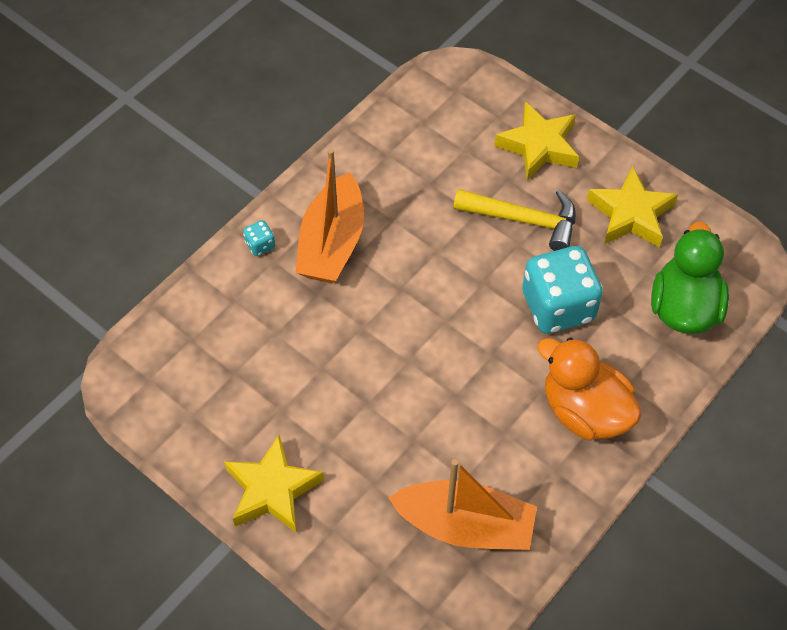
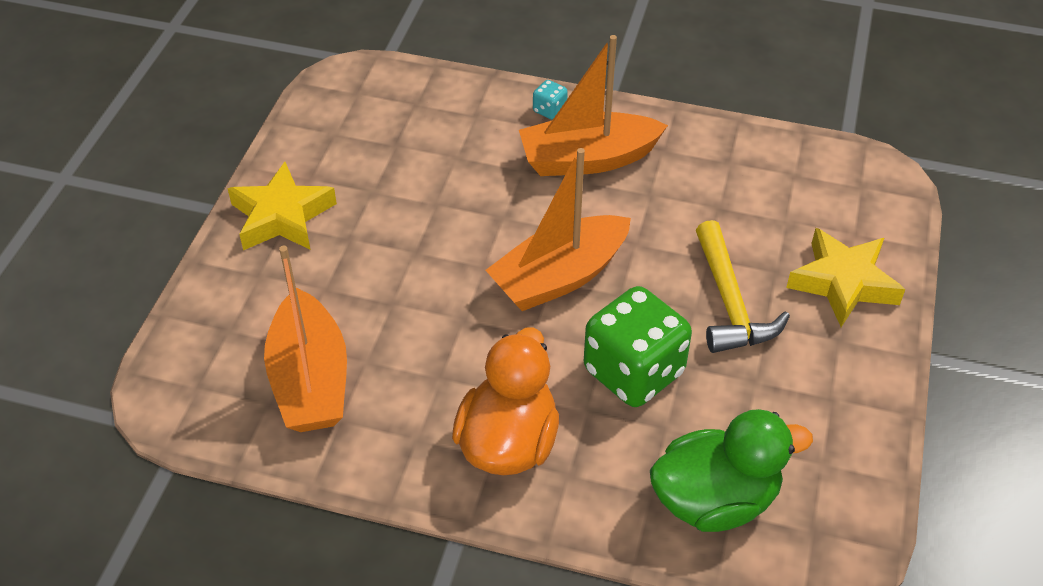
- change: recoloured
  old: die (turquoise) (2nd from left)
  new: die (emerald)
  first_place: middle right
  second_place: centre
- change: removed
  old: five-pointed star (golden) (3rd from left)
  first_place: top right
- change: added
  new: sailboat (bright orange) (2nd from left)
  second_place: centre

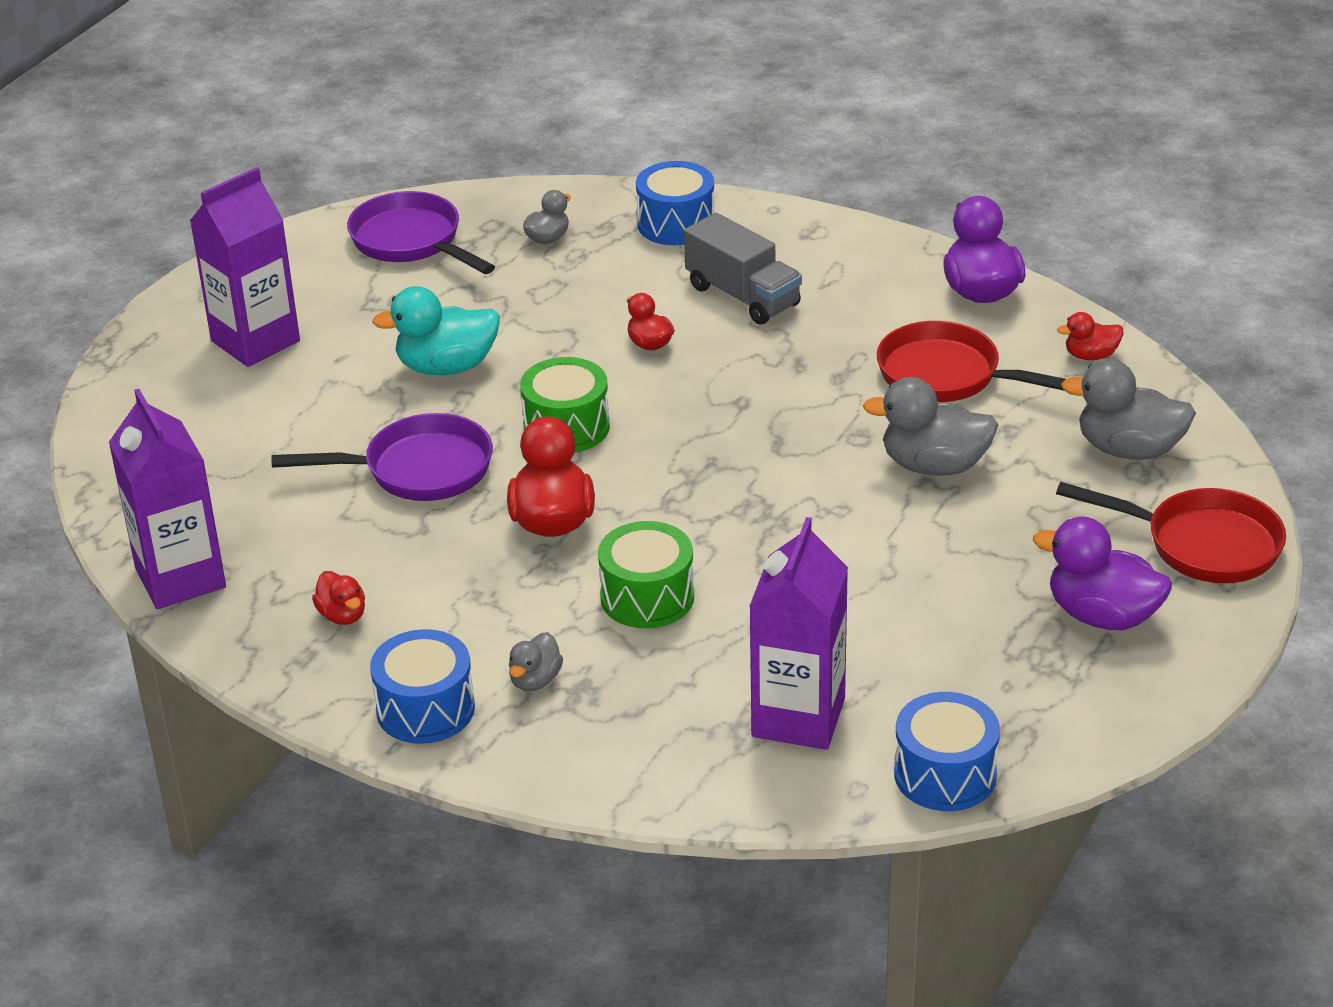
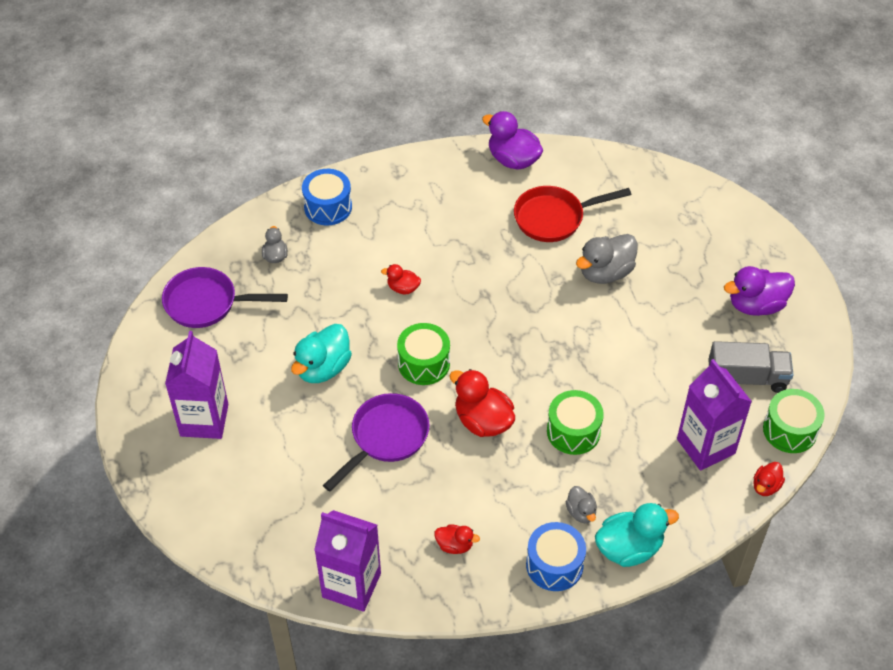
- change: moved
  old: toy truck (grey)
  first_place: top centre
  second_place: middle right
- change: recoloured
  old: snare drum (cobalt) (3rd from left)
  new: snare drum (emerald) (3rd from left)
  first_place: bottom right
  second_place: middle right
- change: removed
  old: pan (crimson) (2nd from left)
  first_place: middle right
- change: moved
  old: toy duck (crimson) (4th from left)
  first_place: middle right
  second_place: bottom right
- change: removed
  old: toy duck (grey) (4th from left)
  first_place: middle right
- change: added
  new: toy duck (turquoise) (2nd from left)
  second_place: bottom right

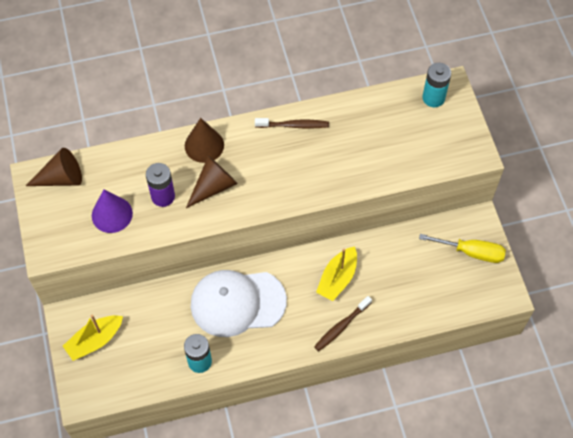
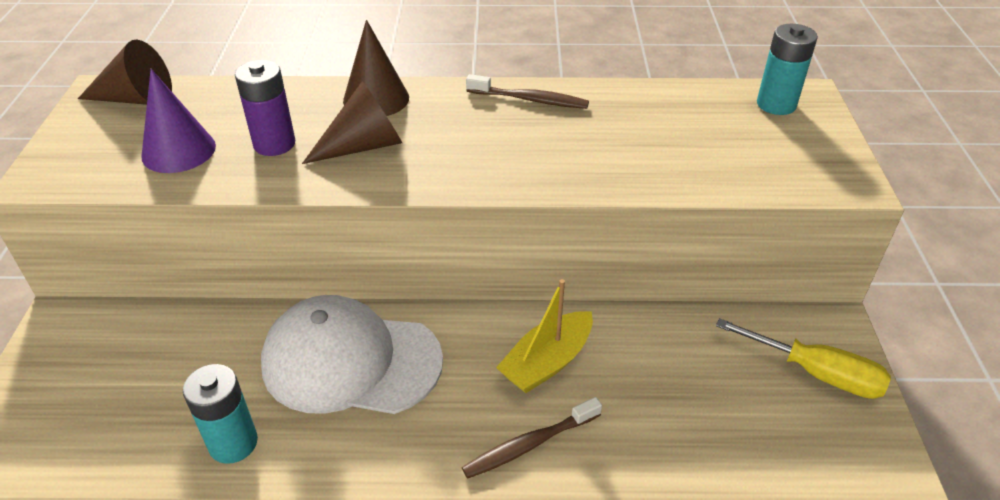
- change: removed
  old: sailboat (golden) (1st from left)
  first_place: bottom left

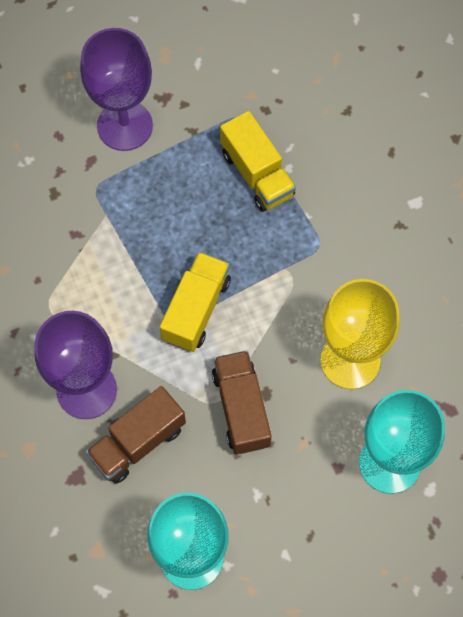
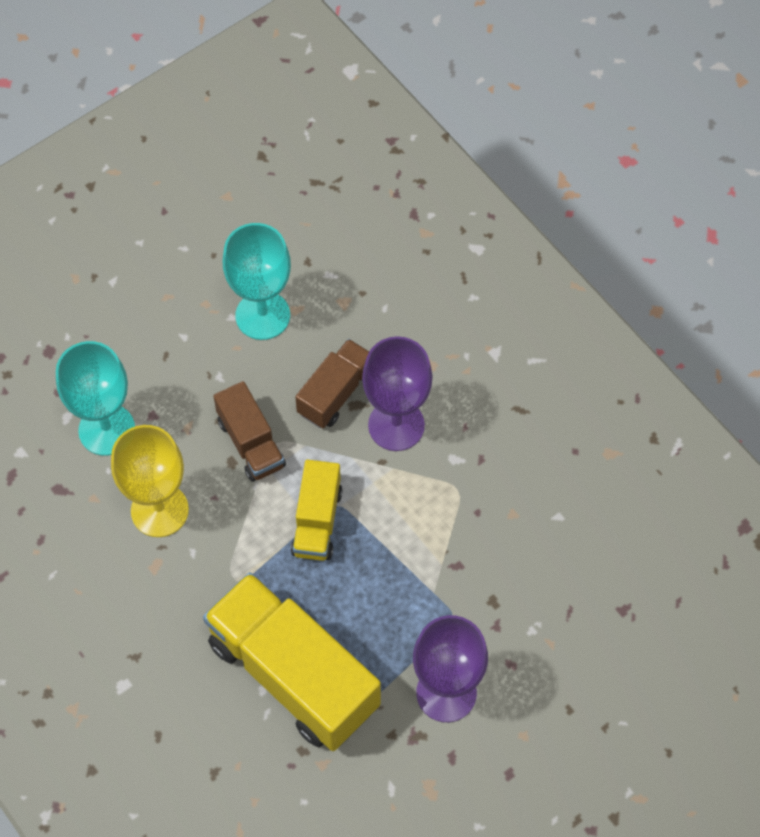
- change: resized
  old: toy truck (golden) (2nd from left in the first image)
  first_place: top centre
  second_place: bottom centre
  factor: 1.9

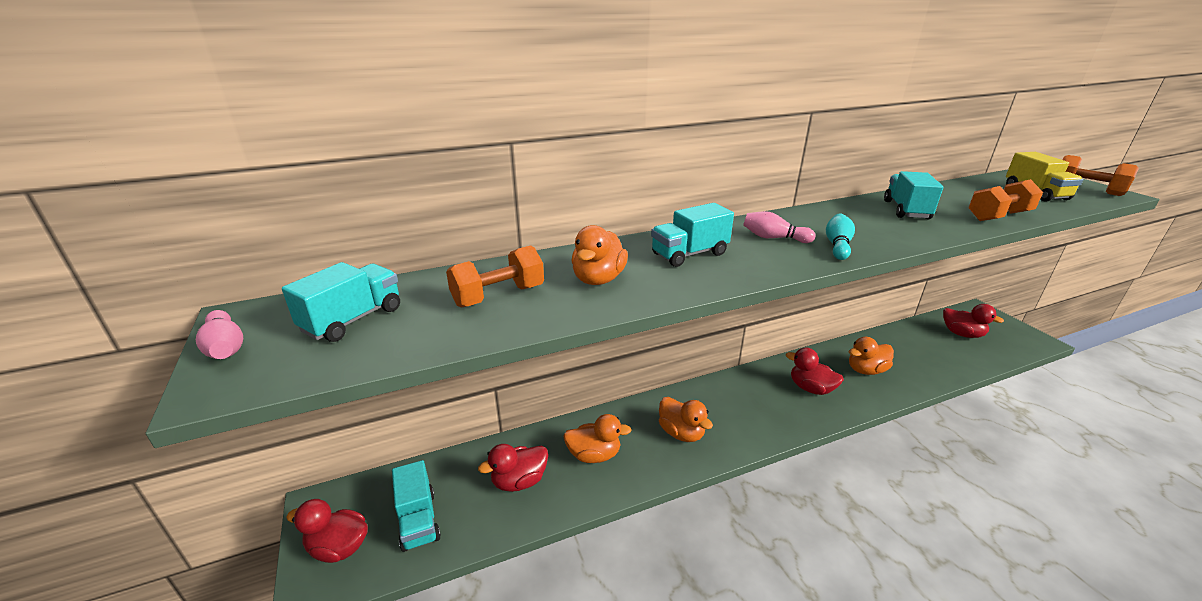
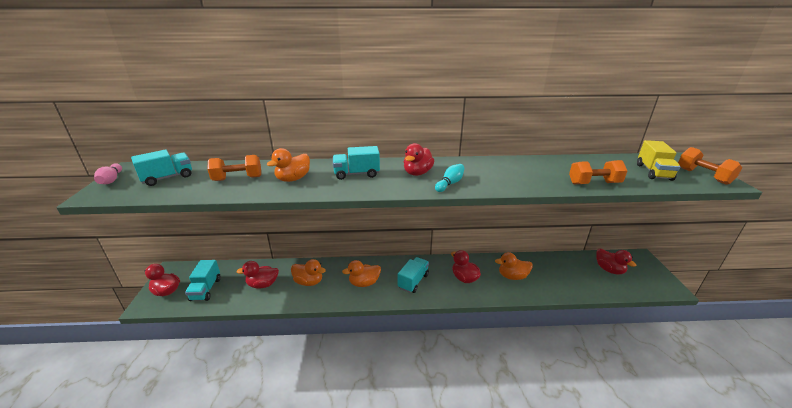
- change: turned
  old: toy duck (bright orange) (3rd from left)
  first_place: bottom centre
  second_place: bottom centre
  degrees: 90
- change: replaced
  old: tenpin (rose-pink) (2nd from left)
  new: toy duck (crimson) (3rd from left)
  first_place: centre
  second_place: centre
- change: moved
  old: toy truck (turquoise) (4th from left)
  first_place: top right
  second_place: bottom centre

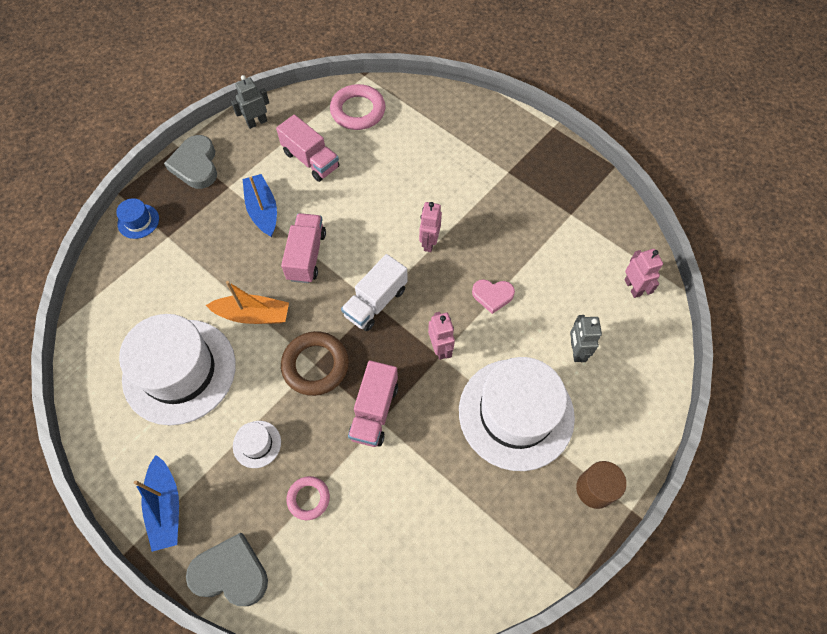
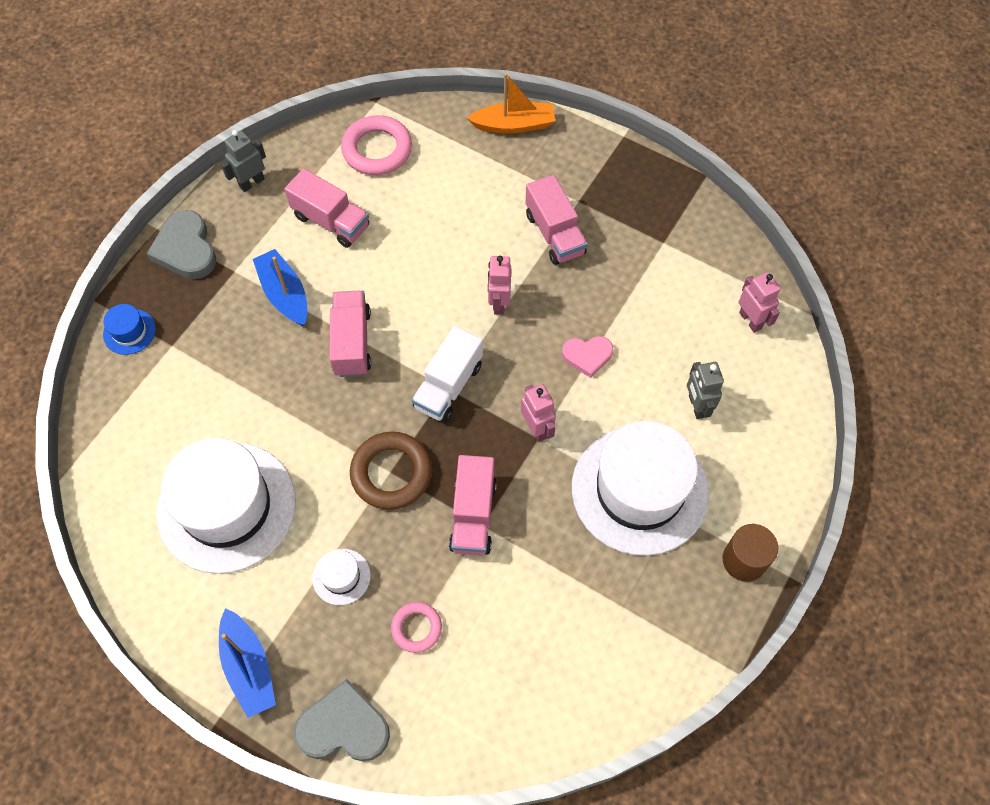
- change: moved
  old: sailboat (bright orange)
  first_place: middle left
  second_place: top centre
- change: added
  new: toy truck (rose-pink) (4th from left)
  second_place: top centre

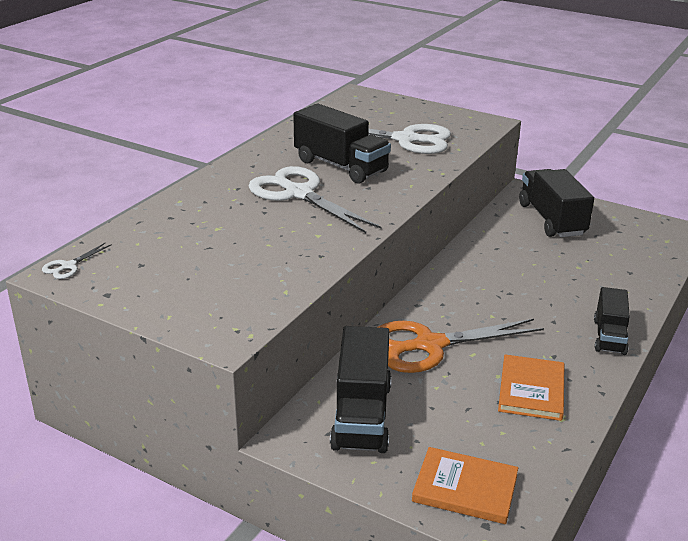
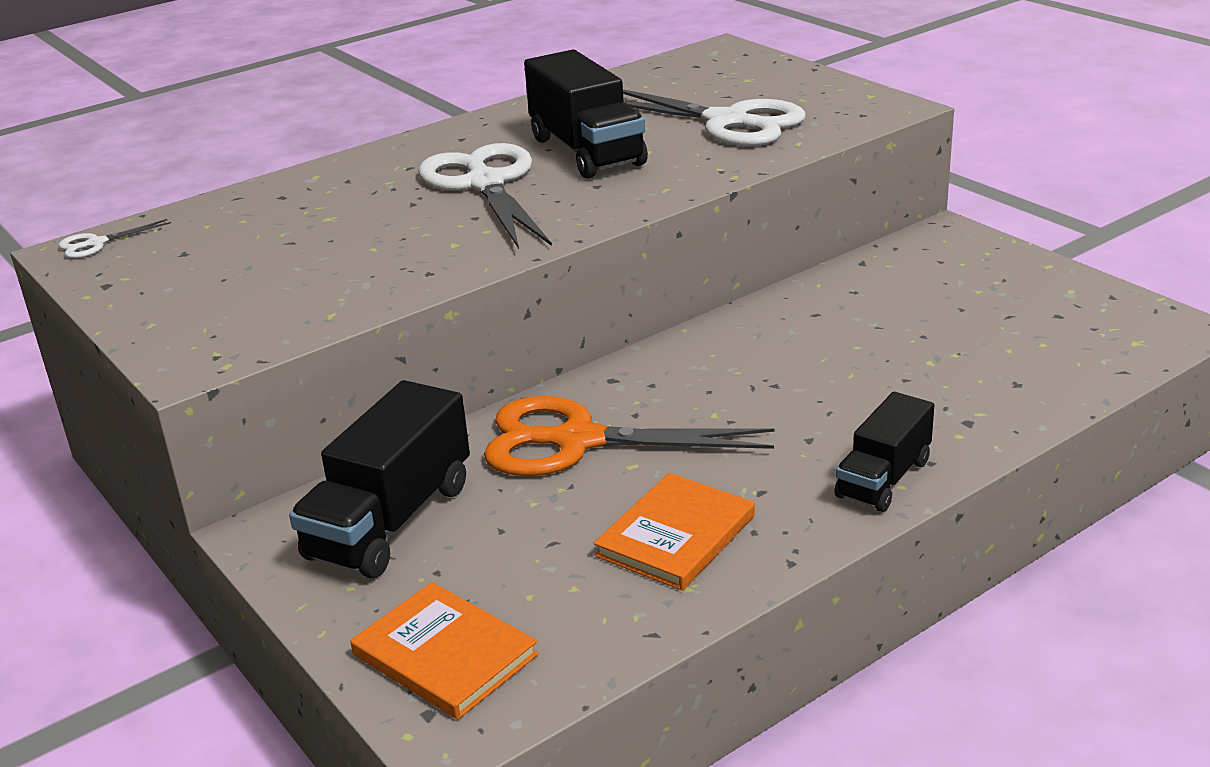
- change: removed
  old: toy truck (jet-black) (3rd from left)
  first_place: middle right

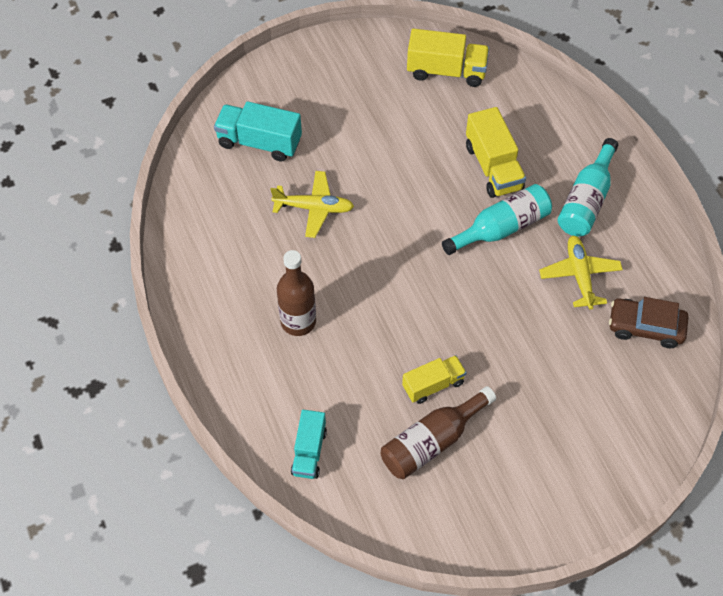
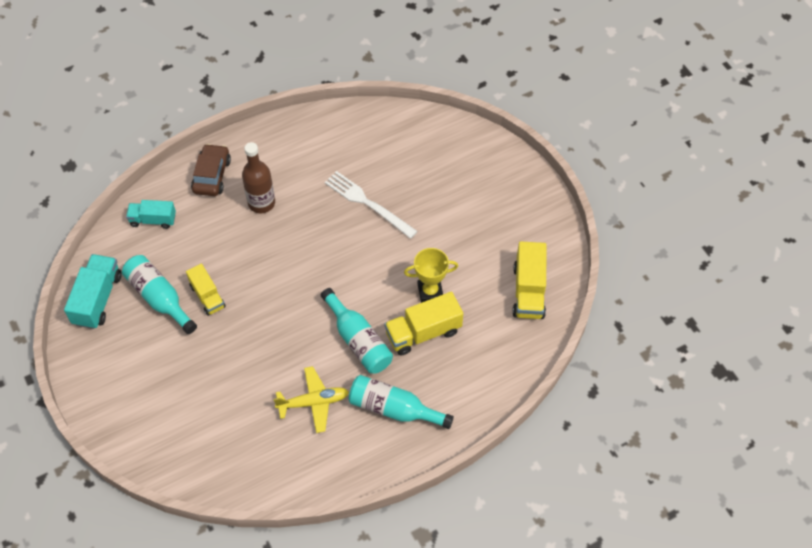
- change: moved
  old: toy truck (turquoise) (1st from left)
  first_place: top centre
  second_place: middle left
- change: replaced
  old: plane (golden) (1st from left)
  new: dinner fork (snow-white)
  first_place: centre
  second_place: centre
- change: recoloured
  old: flask (brown) (2nd from left)
  new: flask (turquoise) (1st from left)
  first_place: bottom centre
  second_place: middle left
- change: moved
  old: automobile (brown)
  first_place: middle right
  second_place: top left
- change: added
  new: award cup (golden)
  second_place: centre

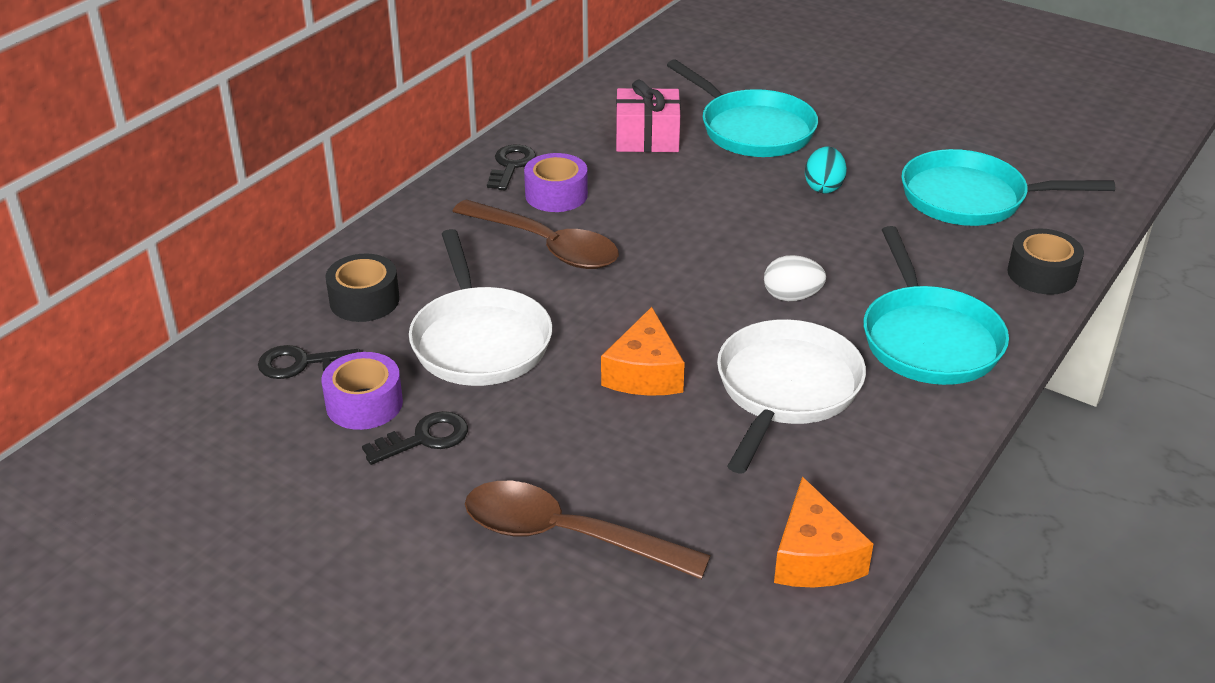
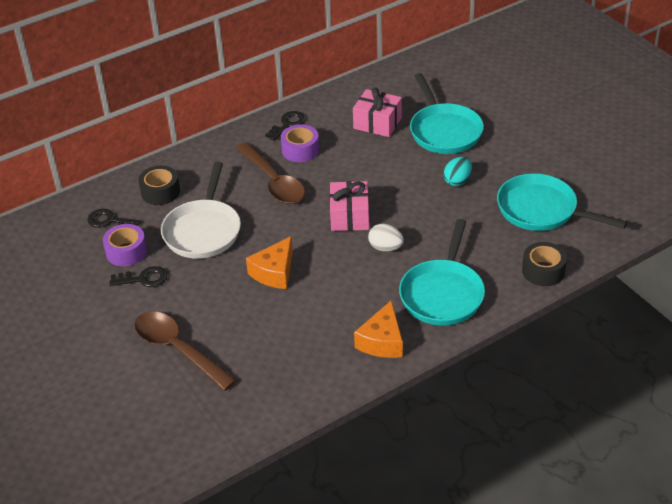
- change: removed
  old: pan (snow-white) (2nd from left)
  first_place: centre
- change: moved
  old: cheese (bright orange) (2nd from left)
  first_place: bottom right
  second_place: centre
- change: added
  new: gift (rose-pink) (1st from left)
  second_place: centre

